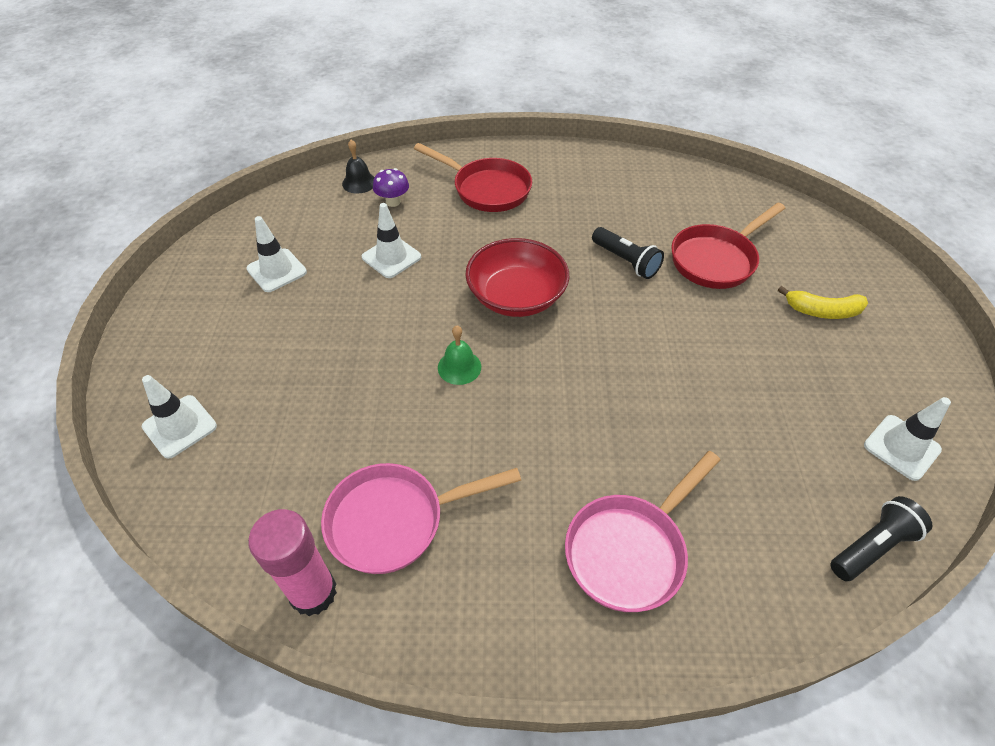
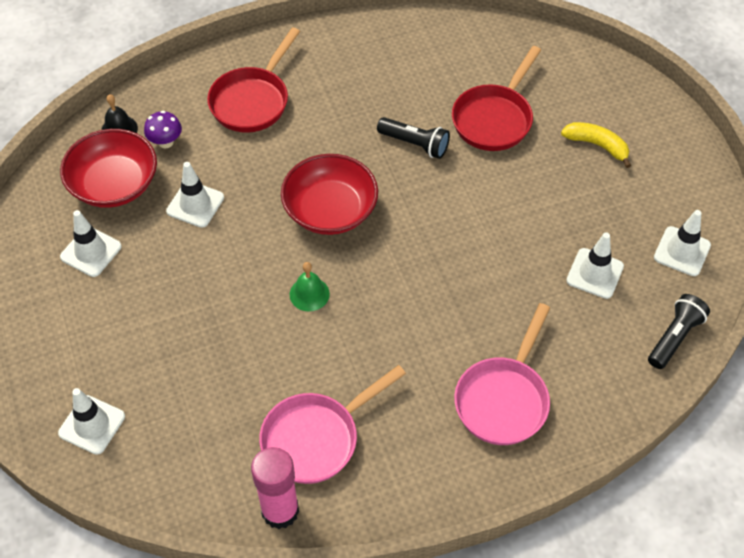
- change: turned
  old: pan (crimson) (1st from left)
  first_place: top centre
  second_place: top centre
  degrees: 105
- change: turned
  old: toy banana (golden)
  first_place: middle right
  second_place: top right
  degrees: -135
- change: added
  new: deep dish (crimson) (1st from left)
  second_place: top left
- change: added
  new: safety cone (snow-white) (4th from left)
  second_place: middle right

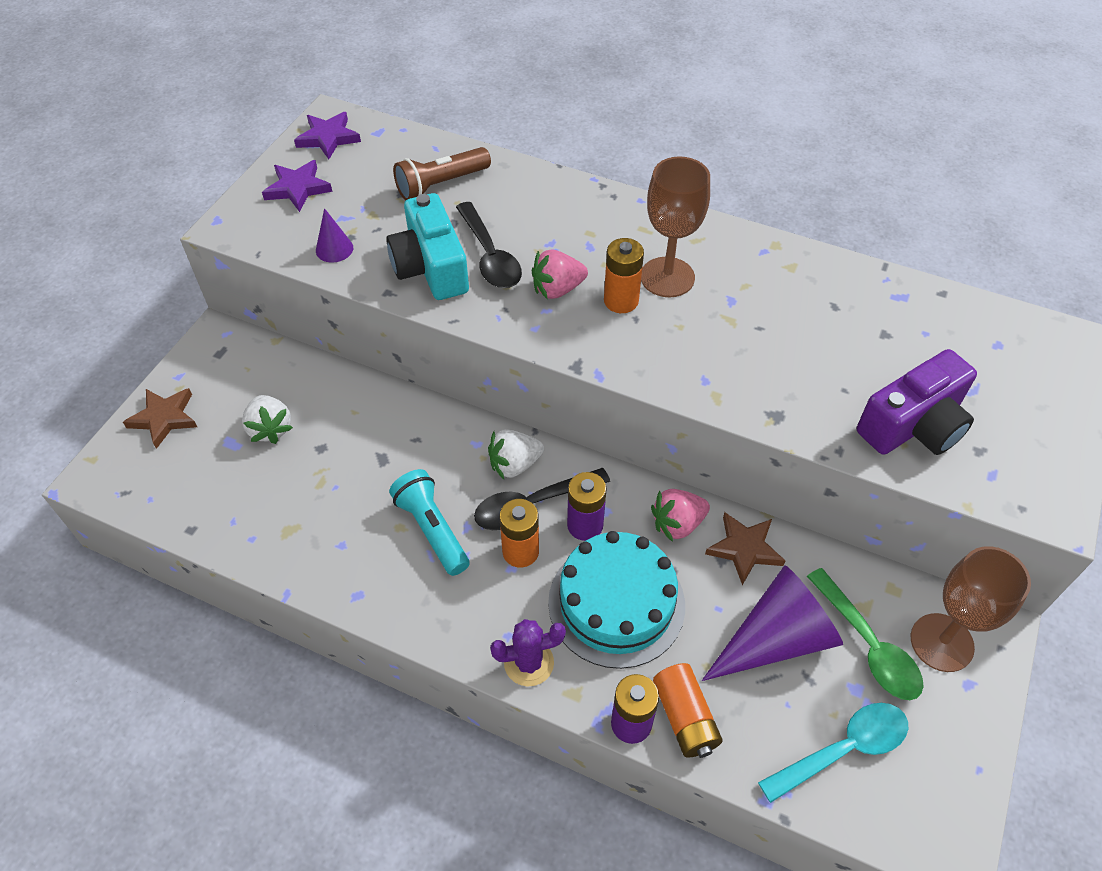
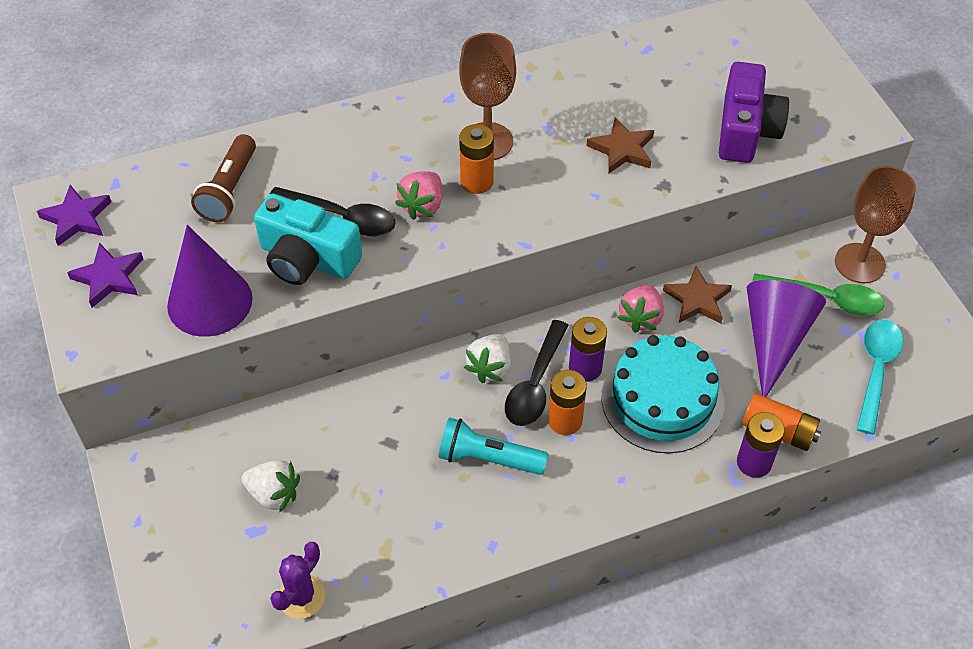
- change: moved
  old: five-pointed star (brown) (1st from left)
  first_place: middle left
  second_place: top centre
- change: resized
  old: cone shape (royal purple) (1st from left)
  first_place: top left
  second_place: middle left
  factor: 2.12
- change: moved
  old: prickly plant (royal purple)
  first_place: bottom centre
  second_place: bottom left

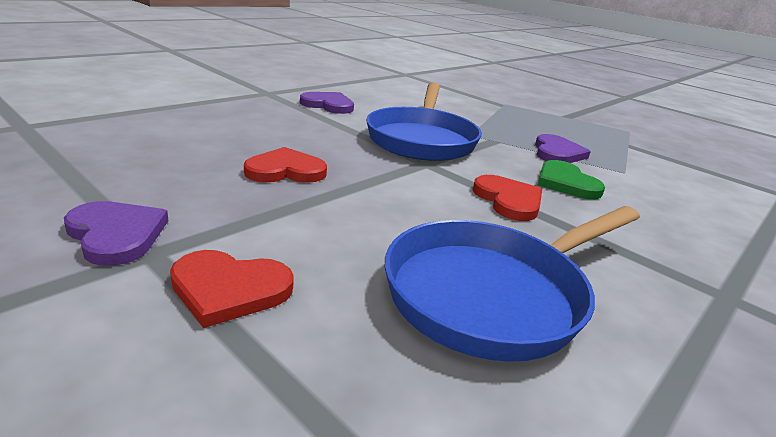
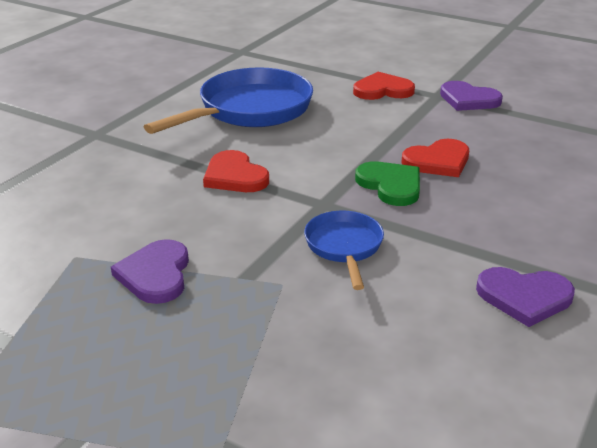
- change: resized
  old: pan (cobalt) (1st from left in the first image)
  first_place: top centre
  second_place: centre
  factor: 0.53
- change: moved
  old: heart (emerald)
  first_place: middle right
  second_place: centre

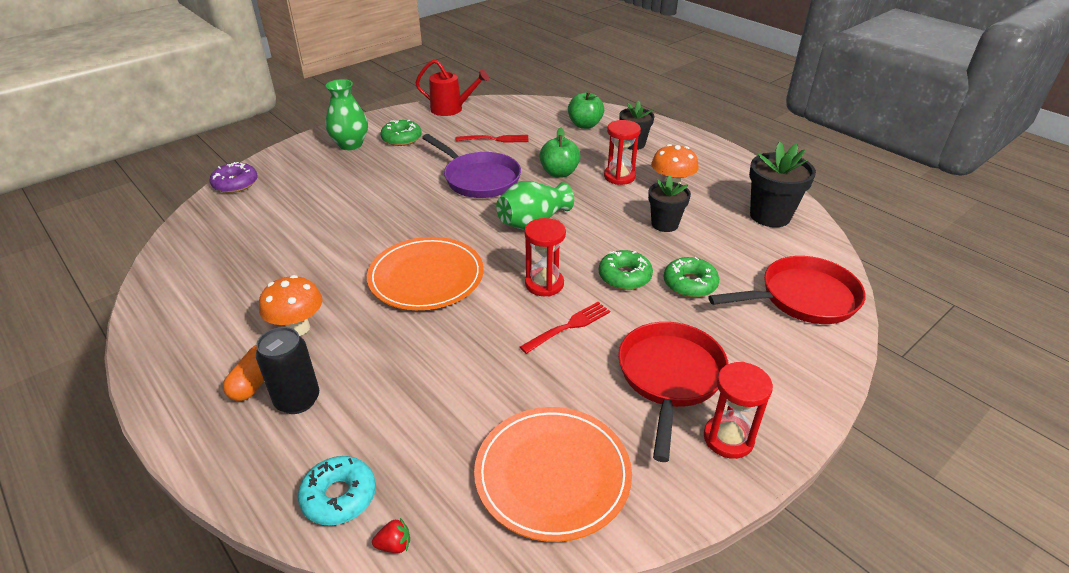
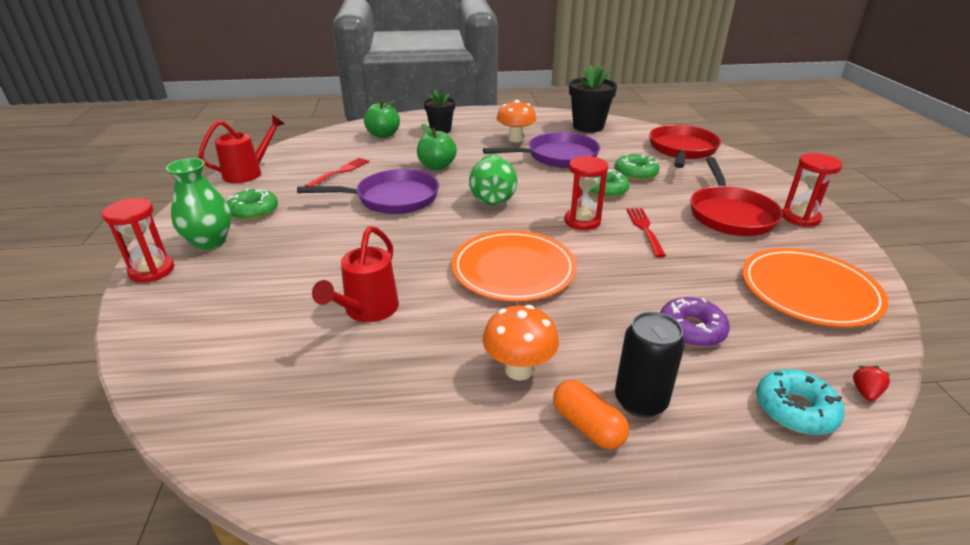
- change: moved
  old: donut (royal purple)
  first_place: top left
  second_place: middle right
- change: moved
  old: sandglass (crimson) (2nd from left in the first image)
  new: sandglass (crimson) (1st from left)
  first_place: top centre
  second_place: middle left
- change: turned
  old: pan (crimson) (1st from left in the first image)
  first_place: bottom centre
  second_place: middle right
  degrees: -135
- change: replaced
  old: flower pot (jet-black) (2nd from left)
  new: pan (royal purple) (2nd from left)
  first_place: centre
  second_place: top centre
- change: added
  new: watering can (crimson) (2nd from left)
  second_place: centre

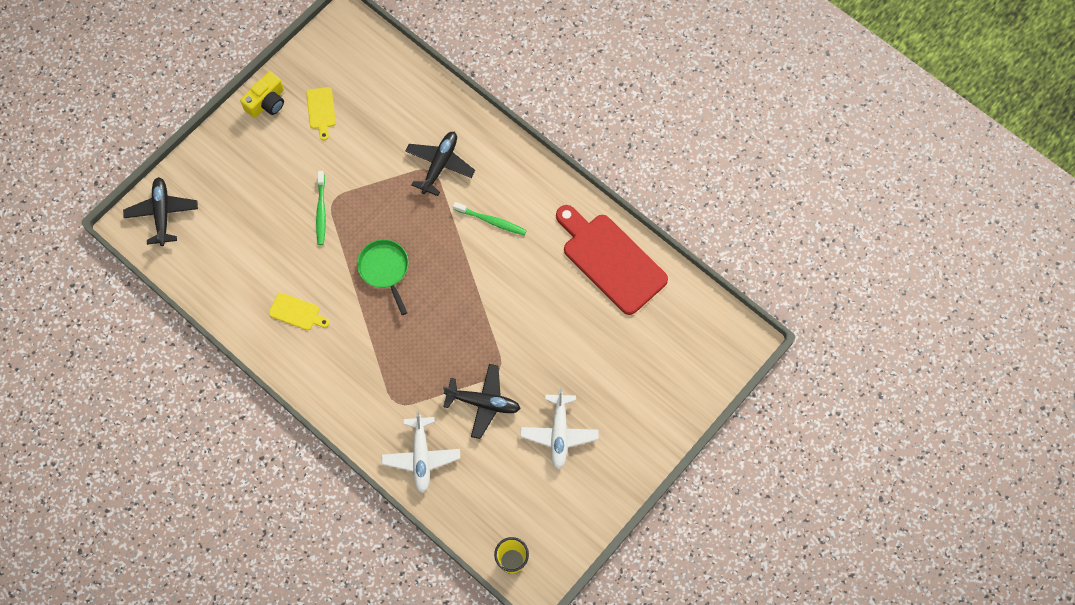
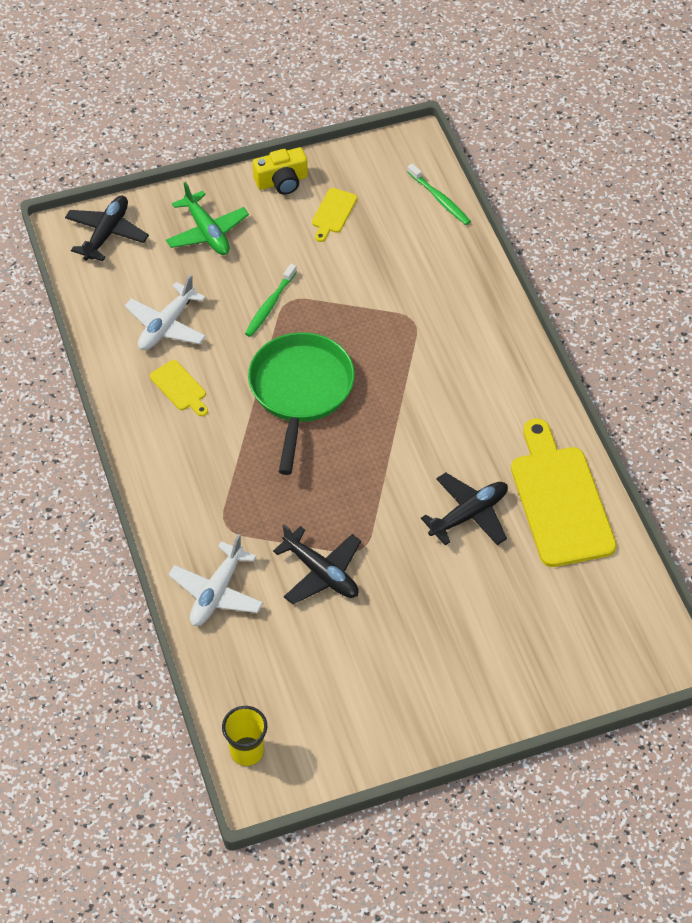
- change: resized
  old: pan (emerald)
  first_place: centre
  second_place: centre
  factor: 1.65
- change: moved
  old: plane (jet-black) (2nd from left in the first image)
  new: plane (jet-black) (3rd from left)
  first_place: top centre
  second_place: middle right
- change: moved
  old: dental brush (emerald) (2nd from left)
  first_place: centre
  second_place: top centre
- change: moved
  old: plane (snow-white) (2nd from left in the first image)
  new: plane (snow-white) (1st from left)
  first_place: bottom centre
  second_place: middle left
- change: recoloured
  old: bread board (crimson)
  new: bread board (golden) (3rd from left)
  first_place: centre
  second_place: middle right
- change: added
  new: plane (emerald)
  second_place: top left

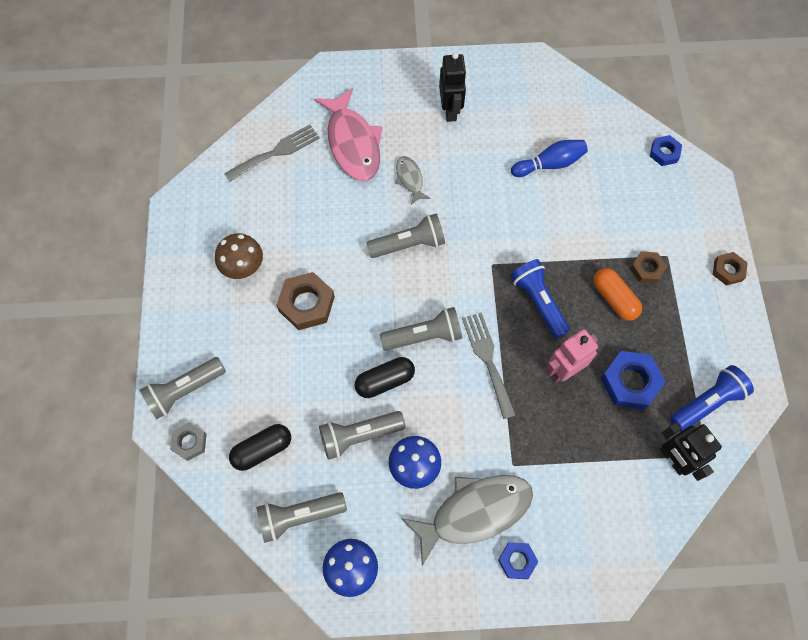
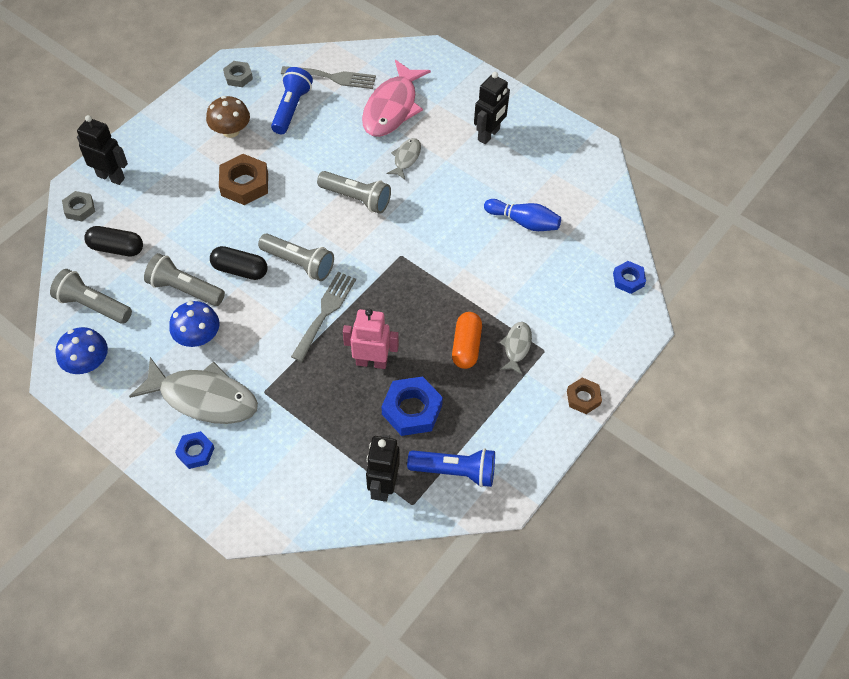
- change: replaced
  old: flashlight (grey) (1st from left)
  new: robot figure (jet-black) (1st from left)
  first_place: middle left
  second_place: top left
- change: moved
  old: flashlight (cobalt) (1st from left)
  first_place: middle right
  second_place: top centre
- change: replaced
  old: hexagon nut (brown) (2nd from left)
  new: fish (grey) (3rd from left)
  first_place: middle right
  second_place: centre
- change: added
  new: hexagon nut (grey) (2nd from left)
  second_place: top left

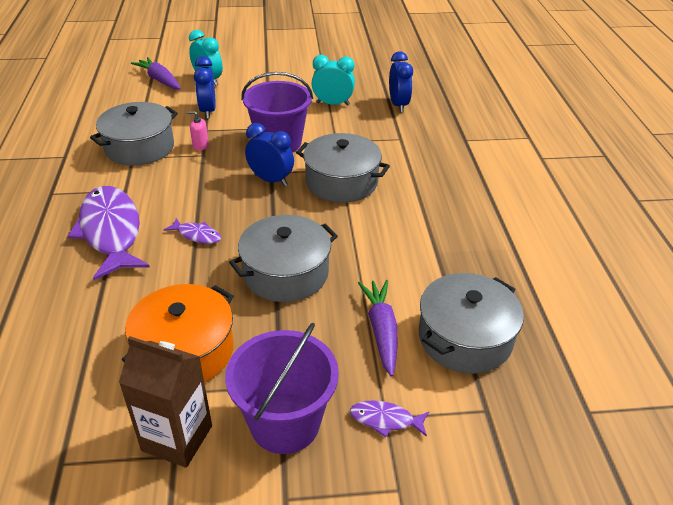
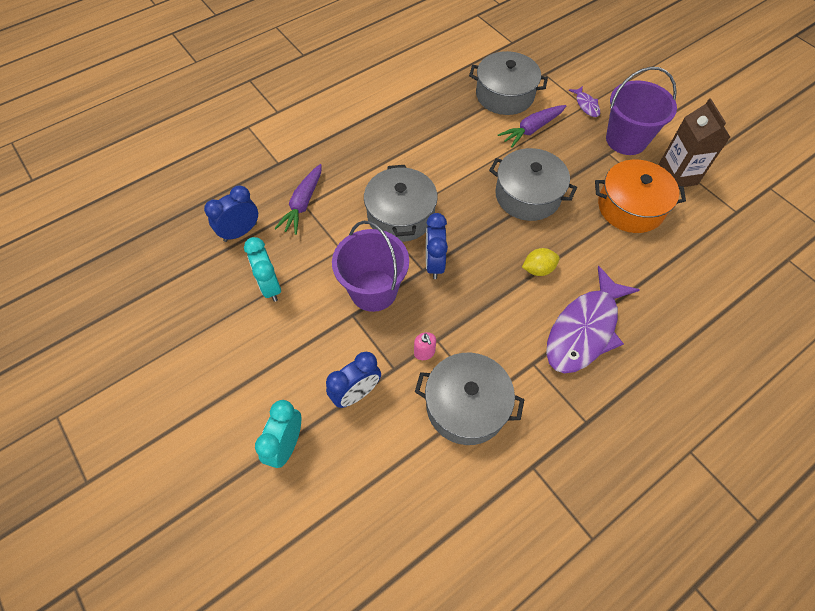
- change: moved
  old: toy carrot (royal purple) (1st from left)
  first_place: top left
  second_place: top centre
- change: replaced
  old: fish (royal purple) (2nd from left)
  new: lemon (golden)
  first_place: middle left
  second_place: centre

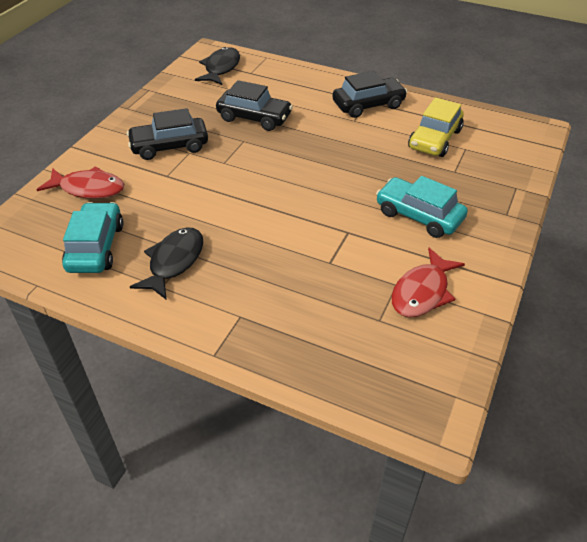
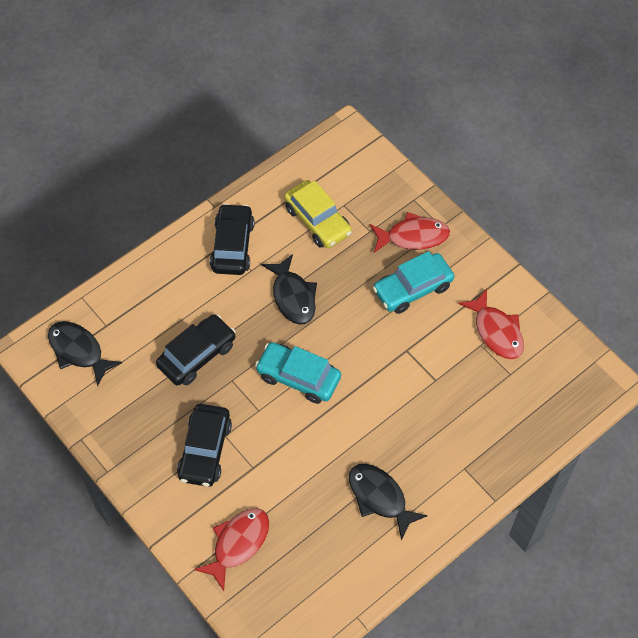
- change: moved
  old: automobile (turquoise) (1st from left)
  first_place: middle left
  second_place: centre
- change: added
  new: fish (jet-black) (2nd from left)
  second_place: centre
- change: added
  new: fish (crimson) (2nd from left)
  second_place: centre

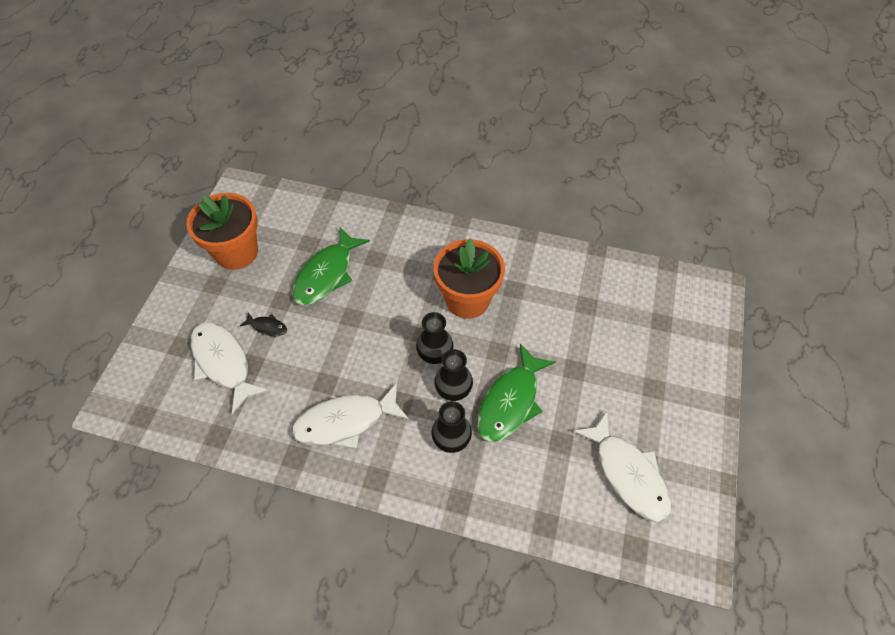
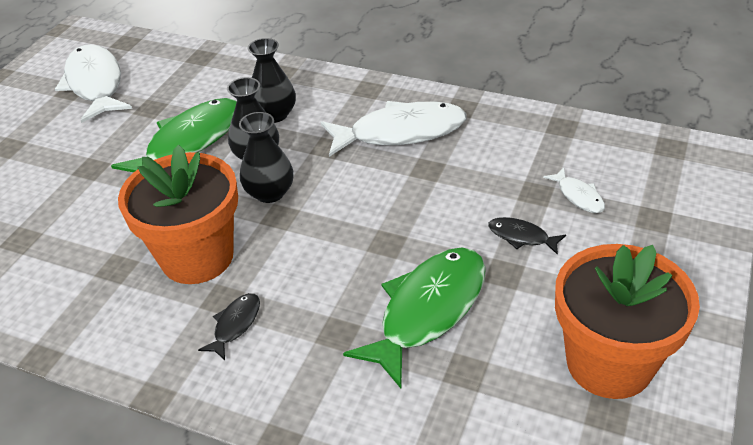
- change: resized
  old: fish (snow-white) (1st from left in the first image)
  first_place: middle left
  second_place: middle right
  factor: 0.46
- change: added
  new: fish (jet-black) (1st from left)
  second_place: bottom left

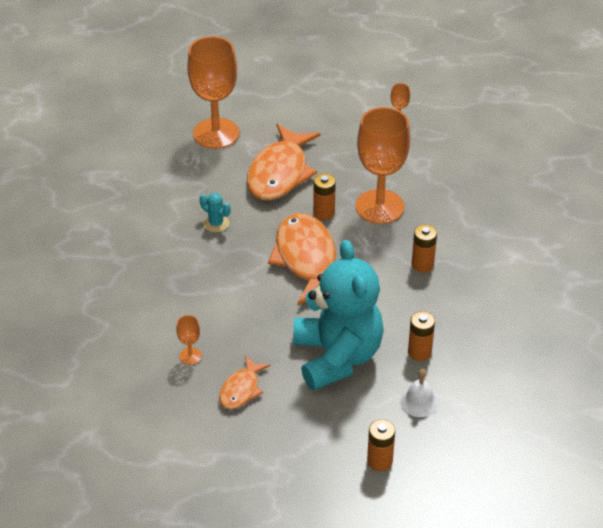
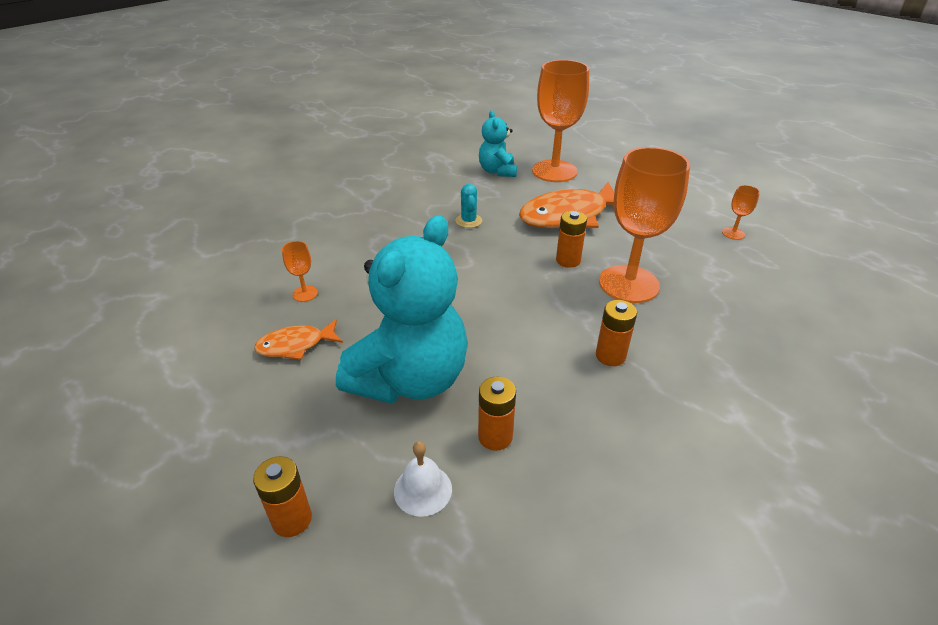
- change: removed
  old: fish (bright orange) (3rd from left)
  first_place: centre
- change: added
  new: stuffed bear (turquoise) (2nd from left)
  second_place: top centre

